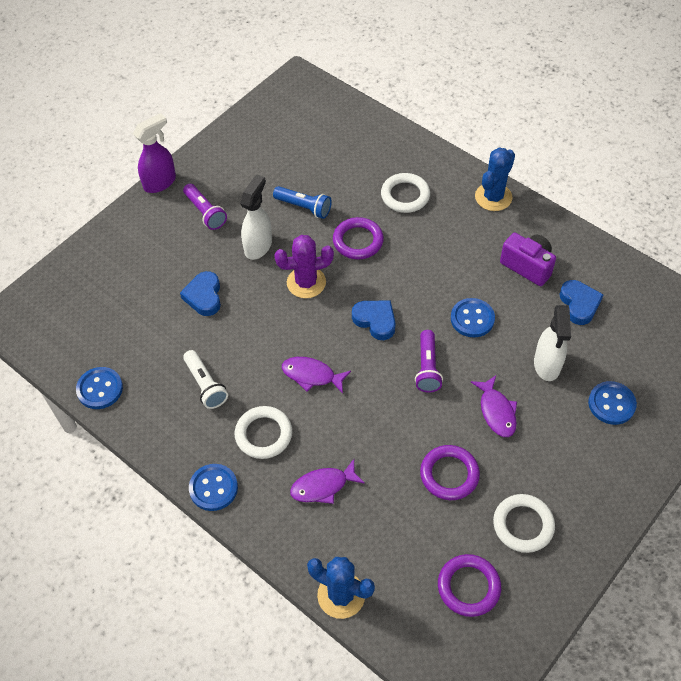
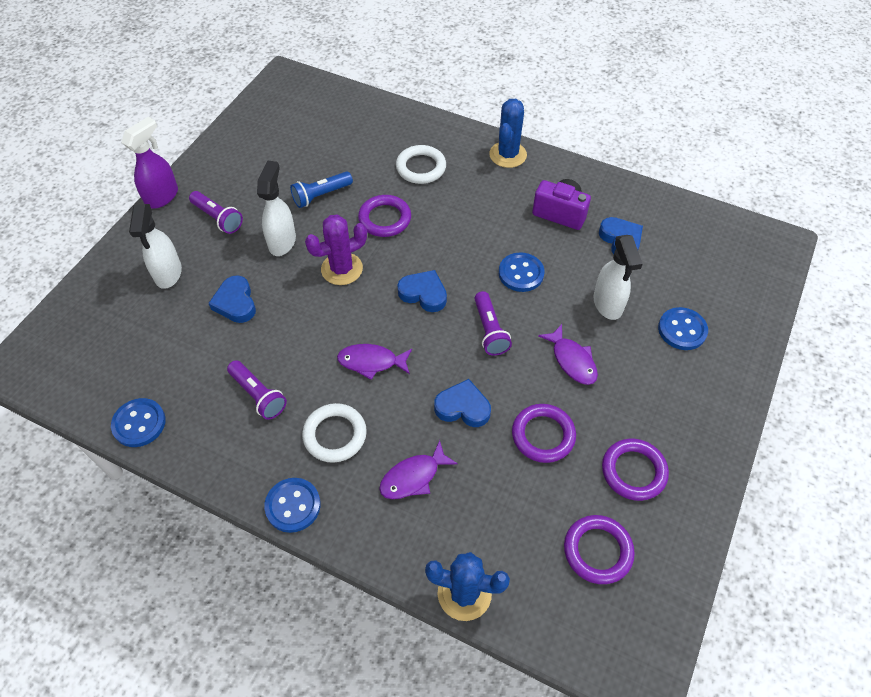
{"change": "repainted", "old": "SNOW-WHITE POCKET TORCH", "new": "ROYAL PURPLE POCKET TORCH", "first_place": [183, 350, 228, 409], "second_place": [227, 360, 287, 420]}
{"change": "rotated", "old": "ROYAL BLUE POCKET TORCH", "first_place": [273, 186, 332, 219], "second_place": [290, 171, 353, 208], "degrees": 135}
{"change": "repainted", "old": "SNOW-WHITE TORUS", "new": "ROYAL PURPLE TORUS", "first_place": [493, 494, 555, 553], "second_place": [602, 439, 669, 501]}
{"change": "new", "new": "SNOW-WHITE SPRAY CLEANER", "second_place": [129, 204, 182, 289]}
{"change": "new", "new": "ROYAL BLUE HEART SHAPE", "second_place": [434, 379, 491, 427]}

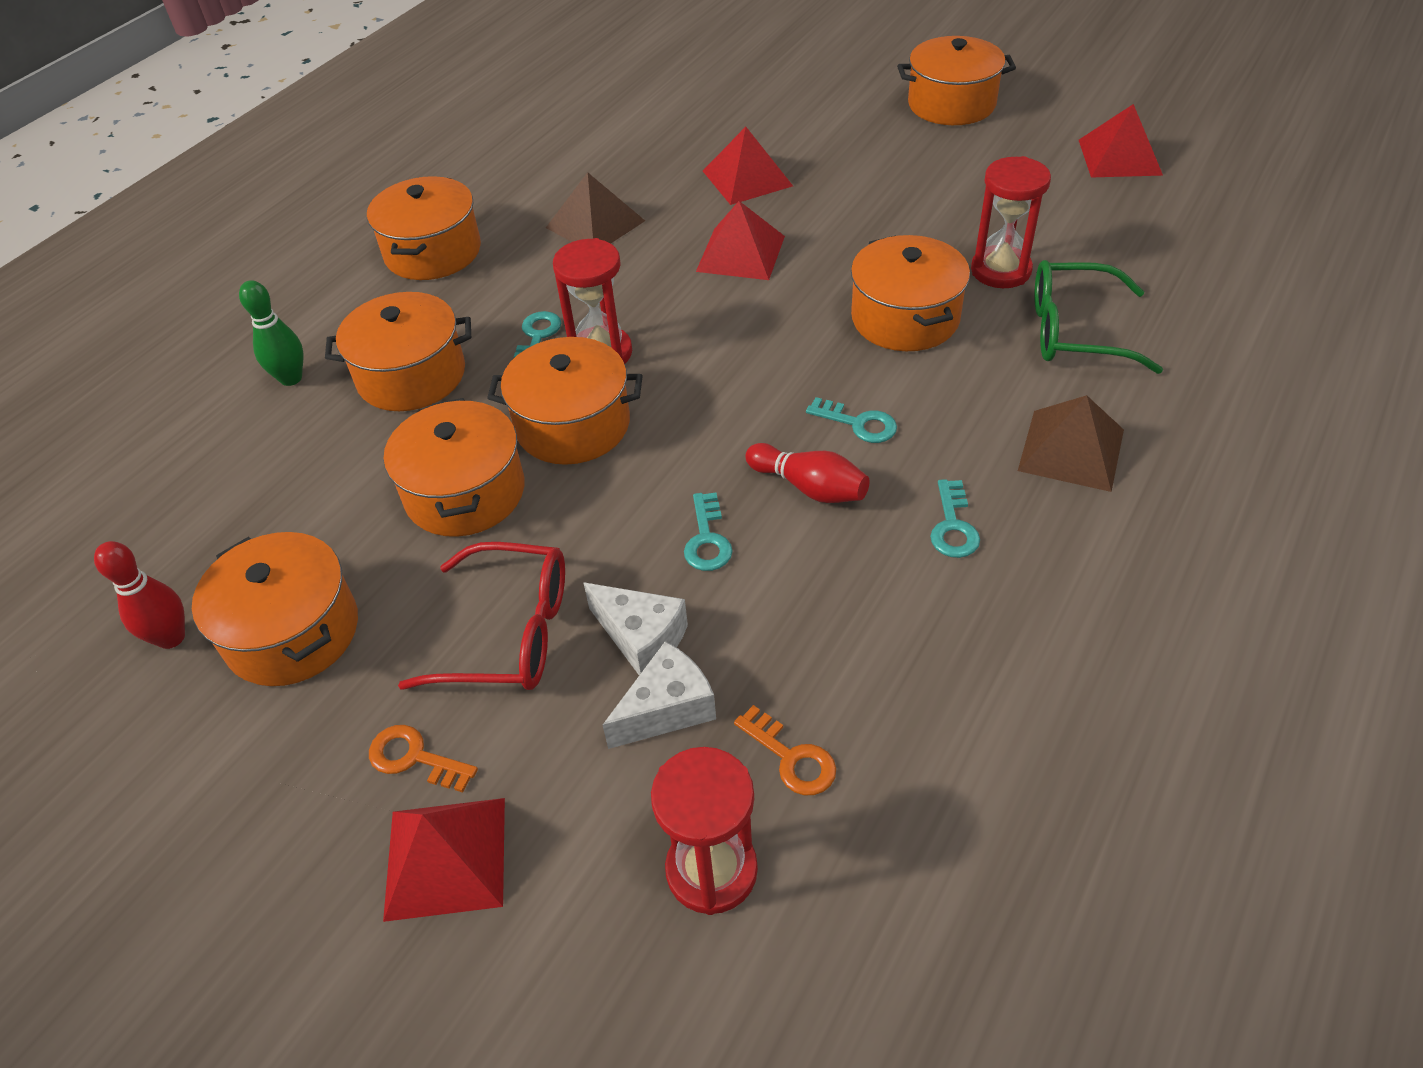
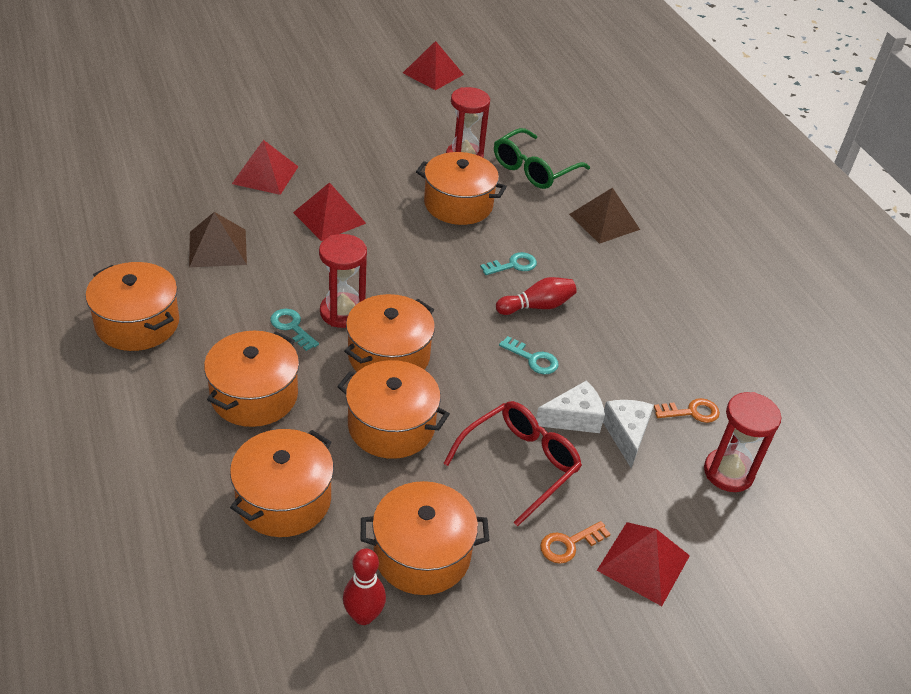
{"change": "gone", "old": "GREEN SKITTLE", "first_place": [239, 280, 304, 386]}
{"change": "shifted", "old": "BRIGHT ORANGE POT", "first_place": [897, 36, 1016, 125], "second_place": [230, 429, 334, 537]}
{"change": "gone", "old": "AQUA LATCHKEY", "first_place": [930, 479, 980, 558]}

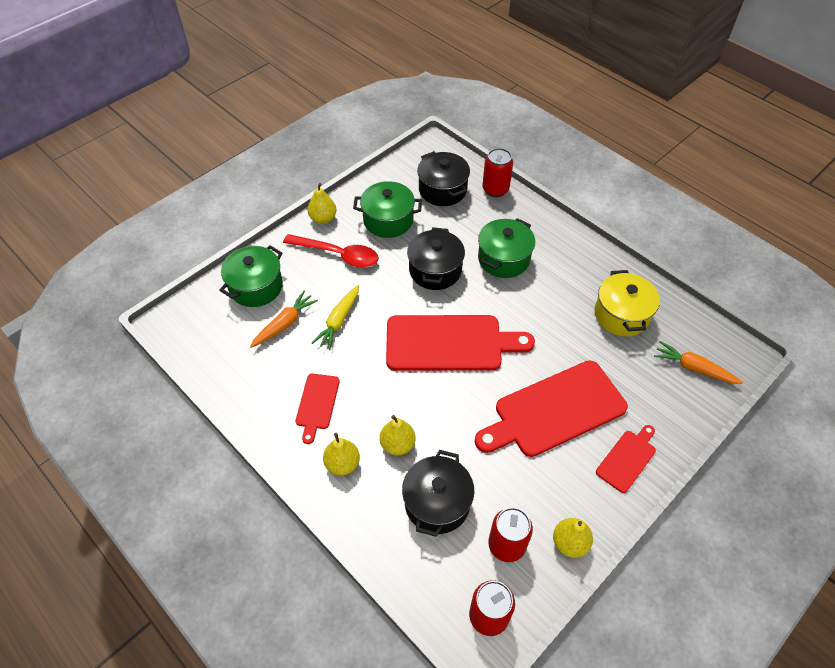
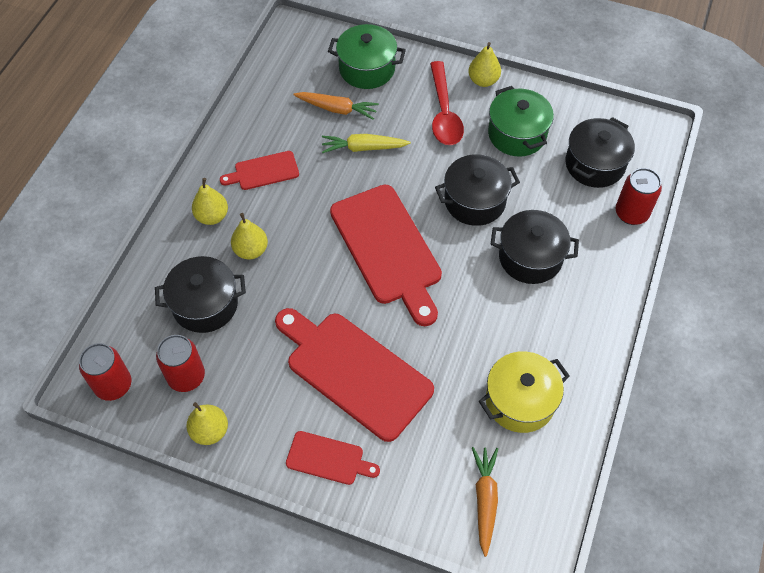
{"change": "repainted", "old": "GREEN POT", "new": "BLACK POT", "first_place": [478, 218, 535, 278], "second_place": [491, 210, 579, 284]}

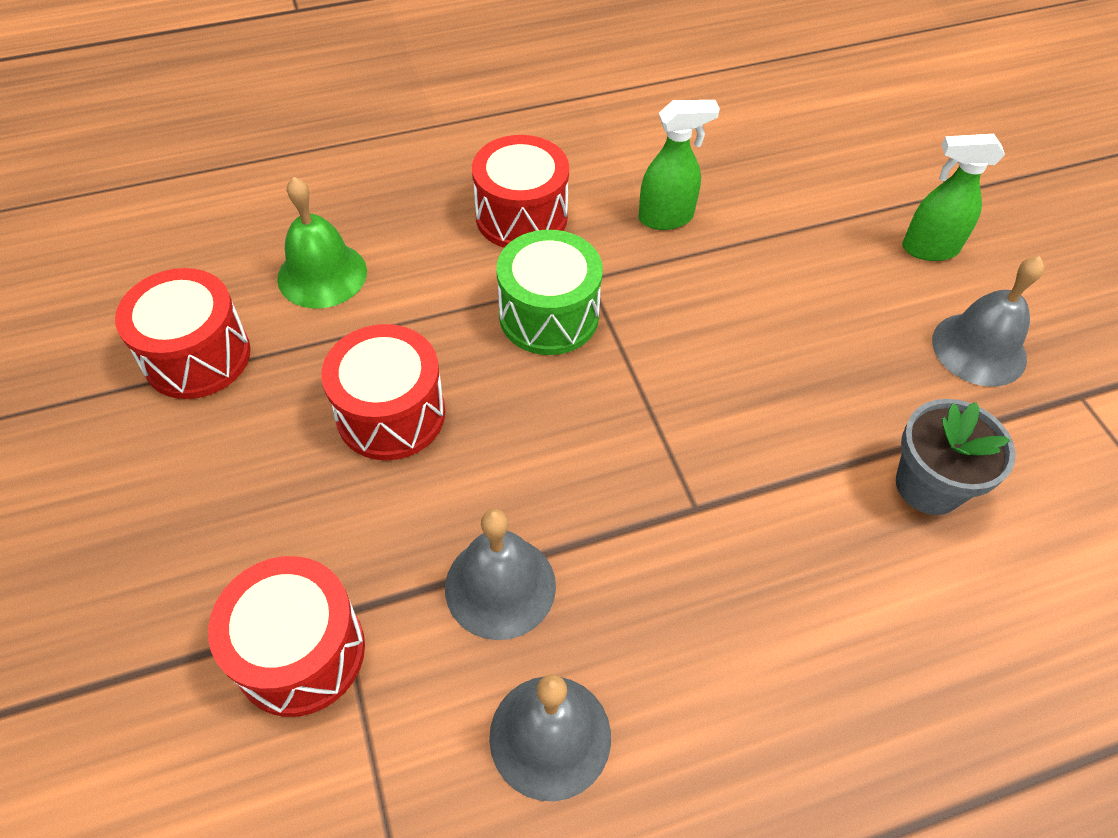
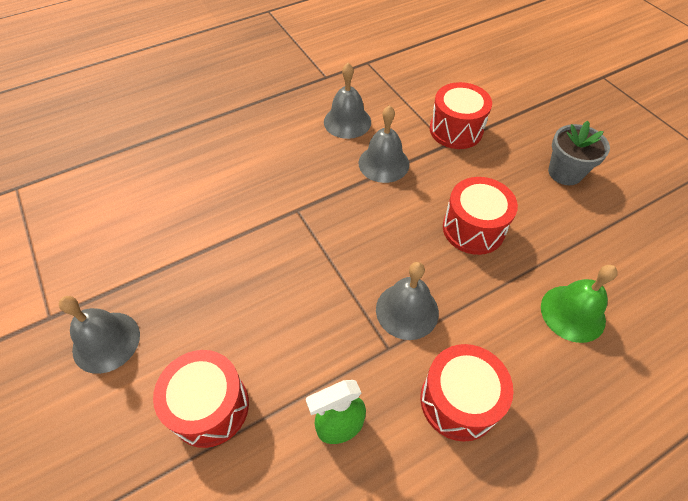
{"change": "shifted", "old": "RED TOY DRUM", "first_place": [115, 268, 251, 399], "second_place": [153, 350, 249, 448]}
{"change": "swapped", "old": "GREEN TOY DRUM", "new": "GREY HAND BELL", "first_place": [497, 230, 603, 355], "second_place": [376, 262, 439, 340]}
{"change": "shifted", "old": "GREY PLANT POT", "first_place": [896, 399, 1016, 515], "second_place": [548, 121, 610, 185]}
{"change": "gone", "old": "GREEN SPRAY CLEANER", "first_place": [902, 134, 1005, 261]}

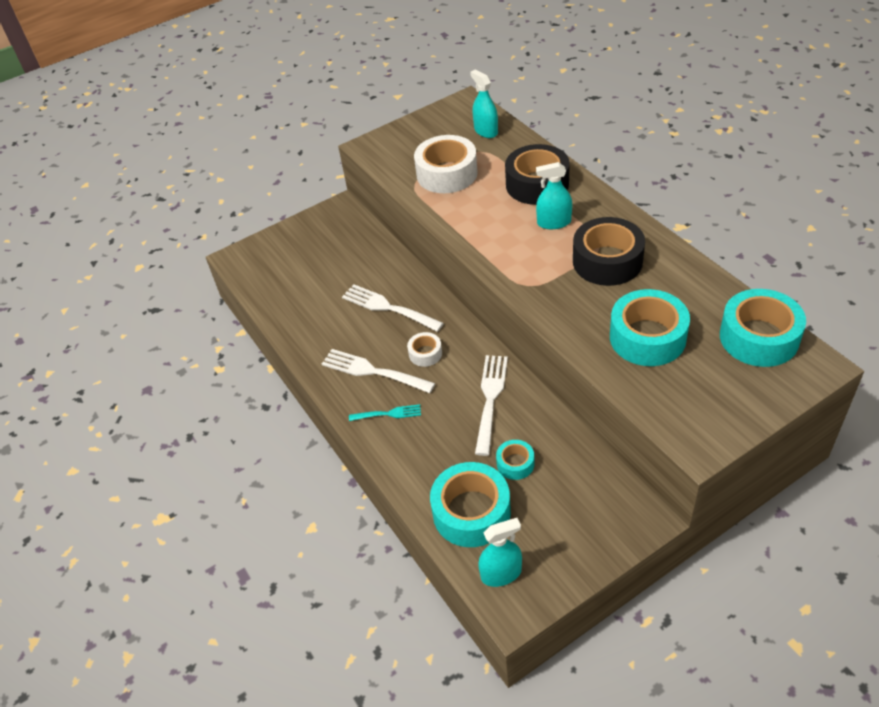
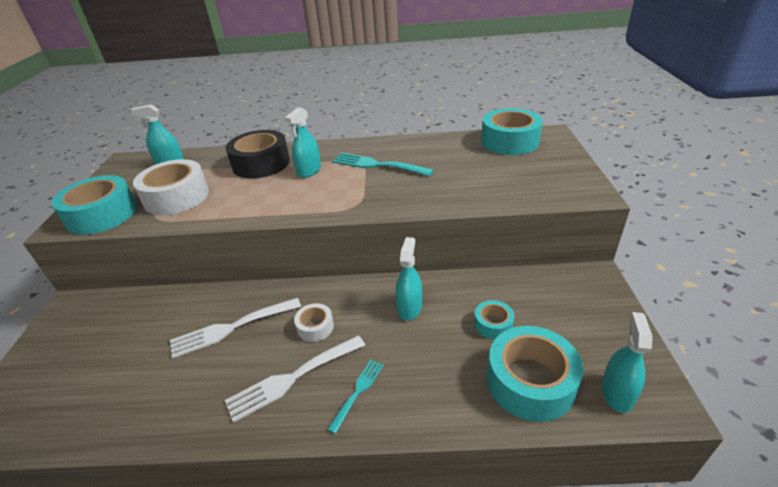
{"change": "swapped", "old": "SNOW-WHITE FORK", "new": "AQUA SPRAY CLEANER", "first_place": [475, 355, 508, 456], "second_place": [396, 237, 422, 321]}
{"change": "swapped", "old": "BLACK TAPE", "new": "AQUA FORK", "first_place": [573, 217, 645, 286], "second_place": [332, 153, 434, 176]}
{"change": "shifted", "old": "AQUA TAPE", "first_place": [610, 289, 690, 366], "second_place": [51, 175, 137, 235]}

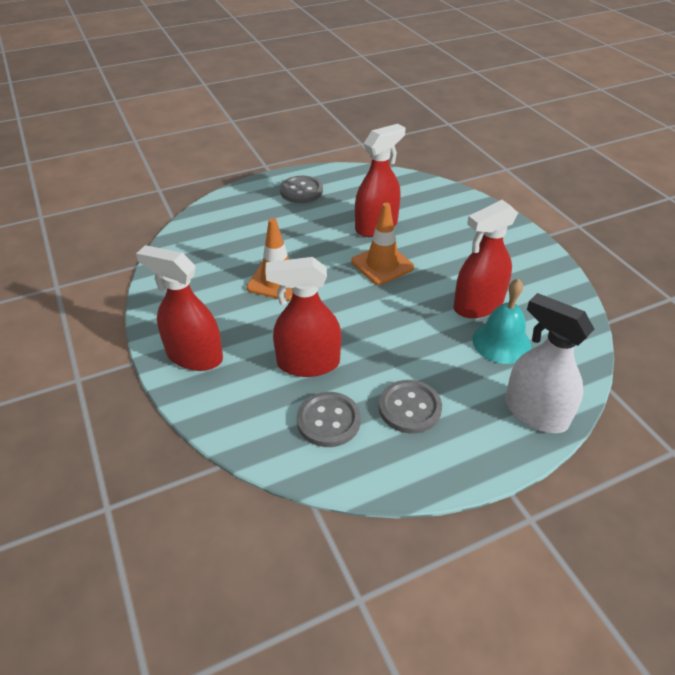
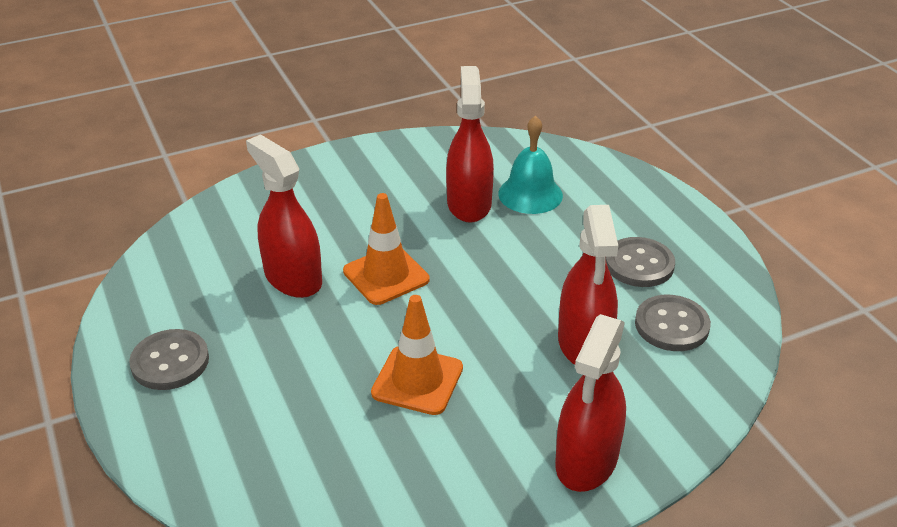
{"change": "rotated", "old": "RED SPRAY CLEANER", "first_place": [453, 200, 518, 318], "second_place": [446, 66, 494, 223], "degrees": -150}
{"change": "gone", "old": "SNOW-WHITE SPRAY CLEANER", "first_place": [505, 293, 594, 433]}

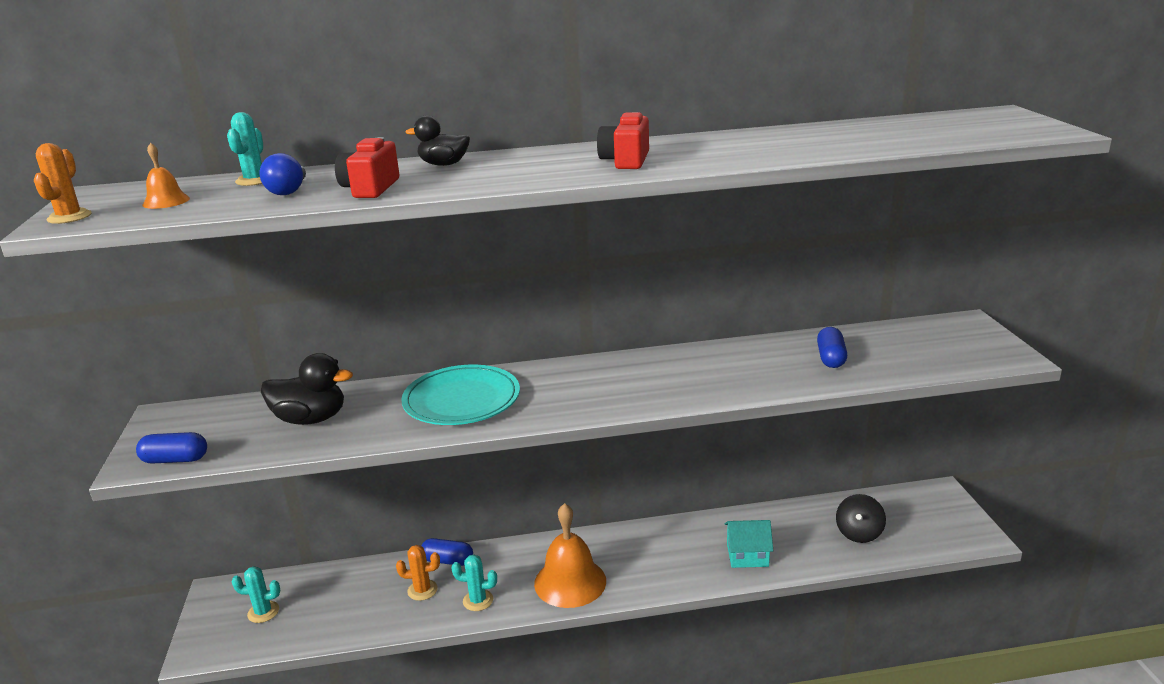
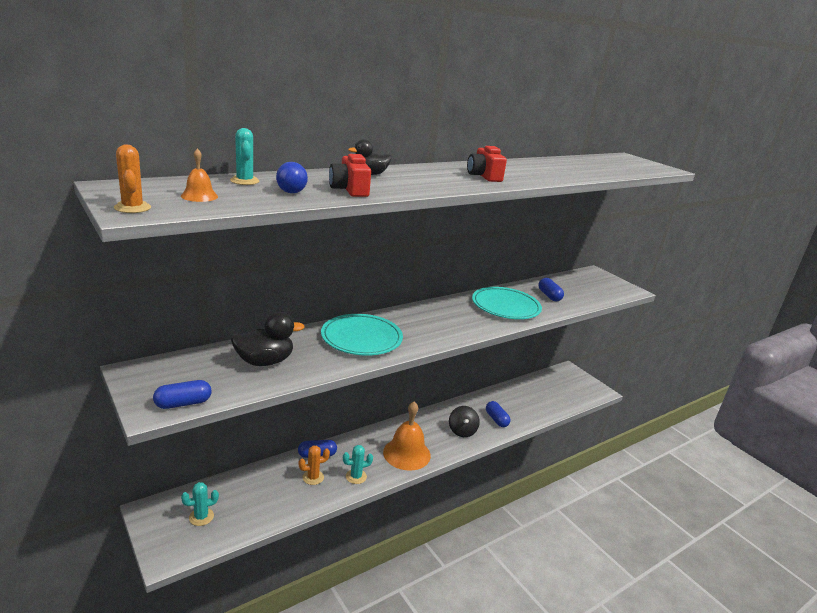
{"change": "swapped", "old": "AQUA TOY HOUSE", "new": "ROYAL BLUE PILL", "first_place": [725, 520, 773, 568], "second_place": [486, 401, 511, 427]}
{"change": "shifted", "old": "BLACK WHIRLIGIG", "first_place": [836, 494, 886, 543], "second_place": [449, 406, 480, 437]}
{"change": "new", "new": "AQUA DINNER PLATE", "second_place": [472, 287, 542, 319]}

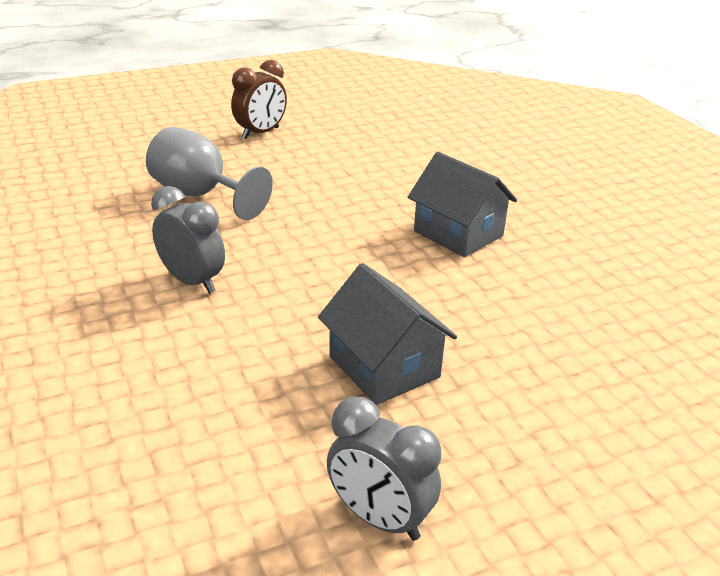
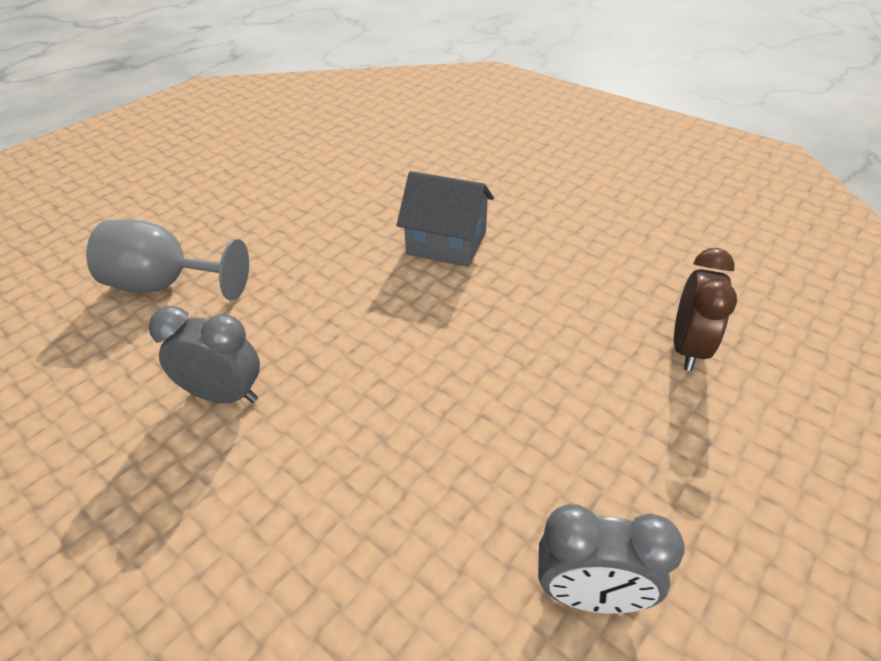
{"change": "shifted", "old": "RUSSET CLOCK", "first_place": [231, 60, 287, 139], "second_place": [674, 248, 737, 371]}
{"change": "gone", "old": "GREY TOY HOUSE", "first_place": [318, 263, 457, 405]}

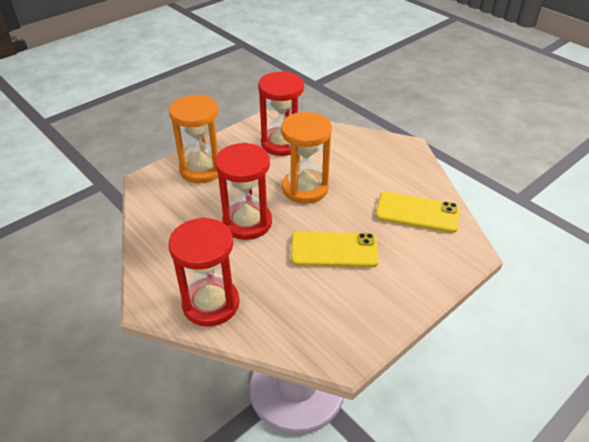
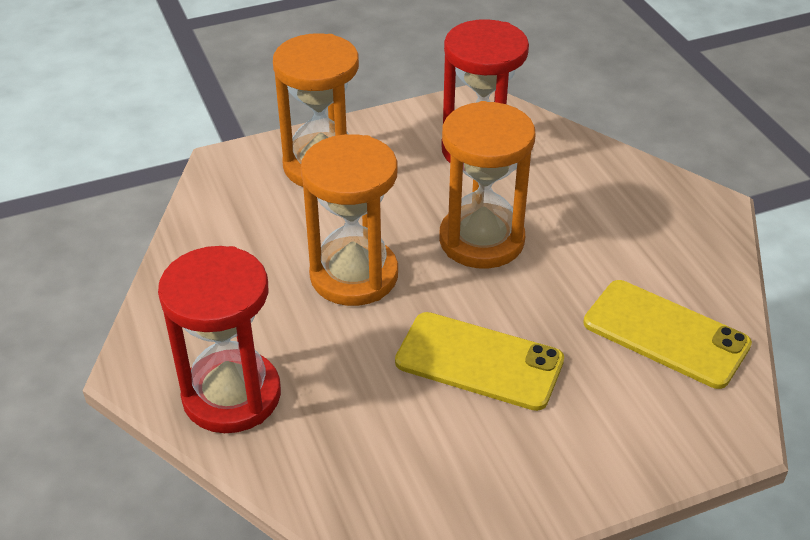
{"change": "repainted", "old": "RED SANDGLASS", "new": "BRIGHT ORANGE SANDGLASS", "first_place": [215, 143, 272, 240], "second_place": [301, 134, 398, 306]}

